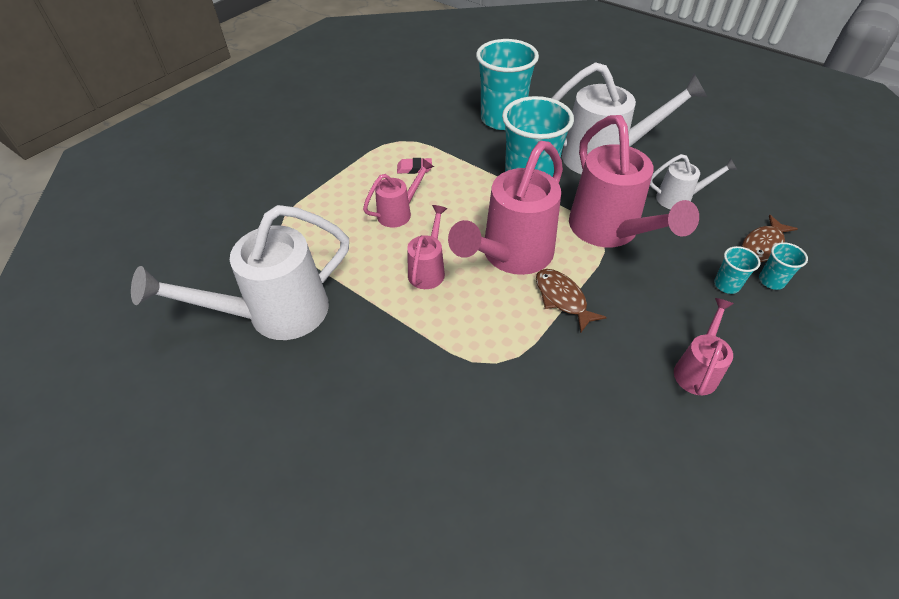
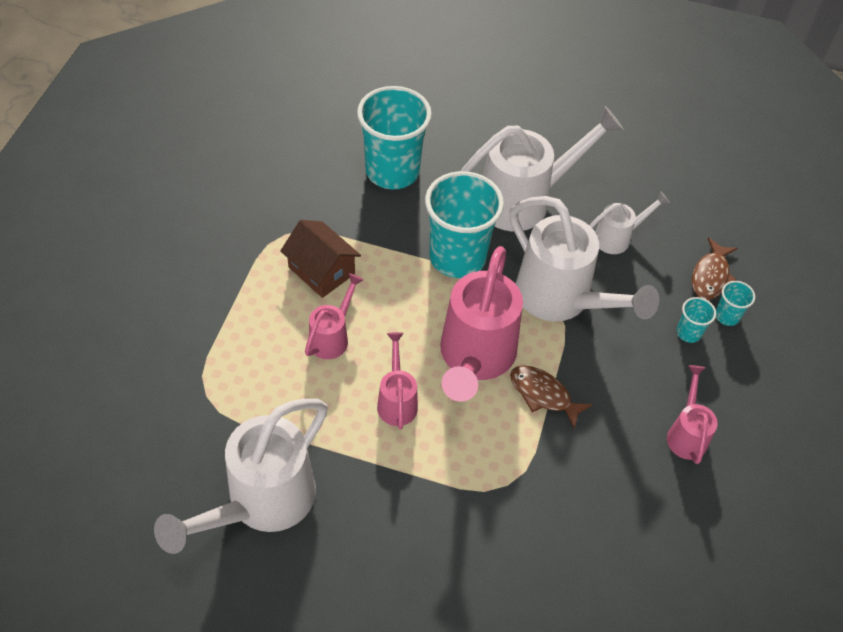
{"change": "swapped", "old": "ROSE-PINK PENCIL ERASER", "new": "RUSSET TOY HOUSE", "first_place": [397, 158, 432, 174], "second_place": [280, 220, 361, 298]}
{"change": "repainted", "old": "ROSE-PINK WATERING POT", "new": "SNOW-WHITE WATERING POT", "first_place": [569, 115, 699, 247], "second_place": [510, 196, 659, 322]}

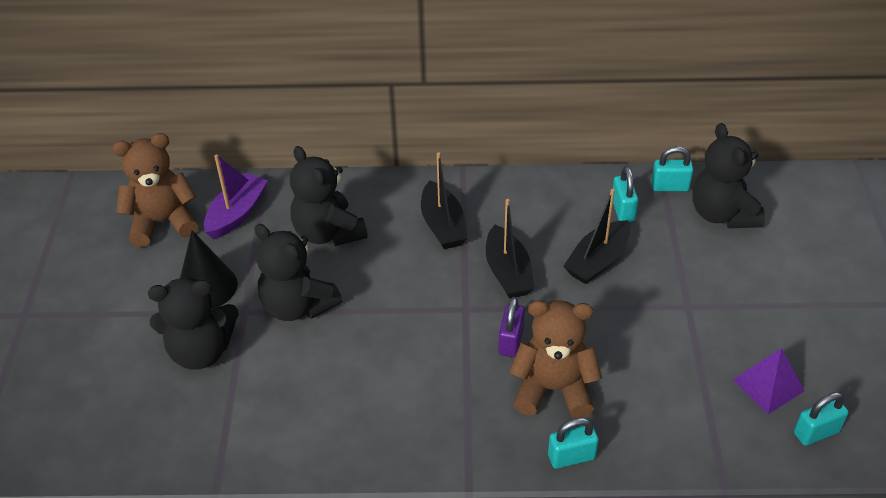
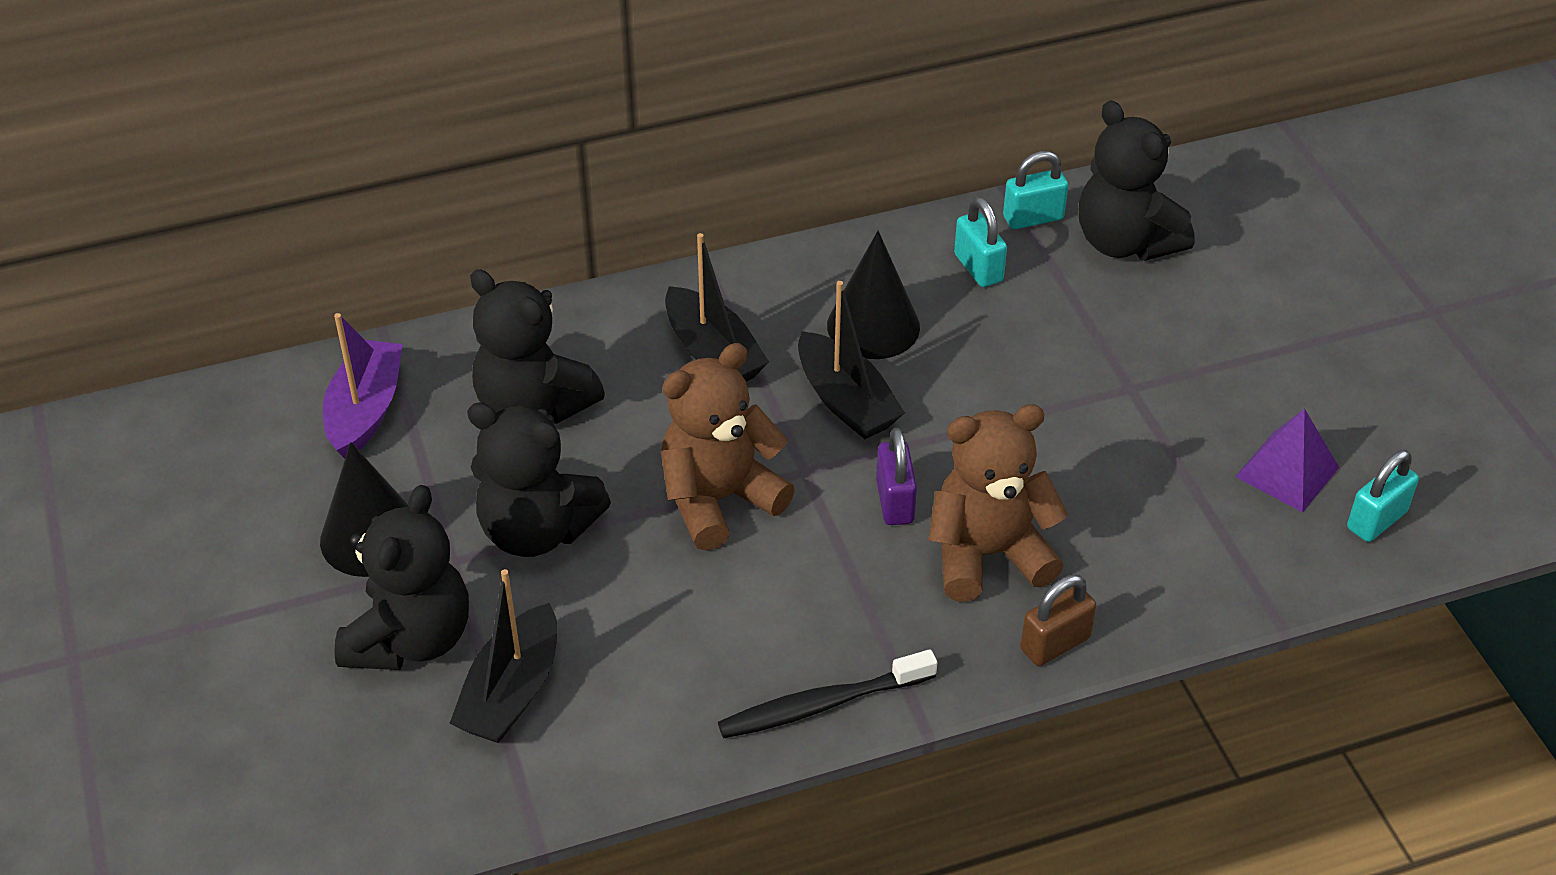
{"change": "shifted", "old": "RUSSET TEDDY BEAR", "first_place": [112, 133, 198, 247], "second_place": [661, 343, 795, 551]}
{"change": "rotated", "old": "BLACK TEDDY BEAR", "first_place": [148, 277, 239, 370], "second_place": [334, 485, 469, 670], "degrees": -45}
{"change": "repainted", "old": "AQUA LOCK", "new": "RUSSET LOCK", "first_place": [548, 417, 599, 469], "second_place": [1020, 575, 1096, 666]}
{"change": "shifted", "old": "BLACK SAILBOAT", "first_place": [563, 189, 630, 284], "second_place": [449, 569, 557, 743]}
{"change": "new", "new": "BLACK TOOTHBRUSH", "second_place": [718, 649, 937, 739]}
{"change": "new", "new": "BLACK CONE SHAPE", "second_place": [827, 231, 920, 359]}

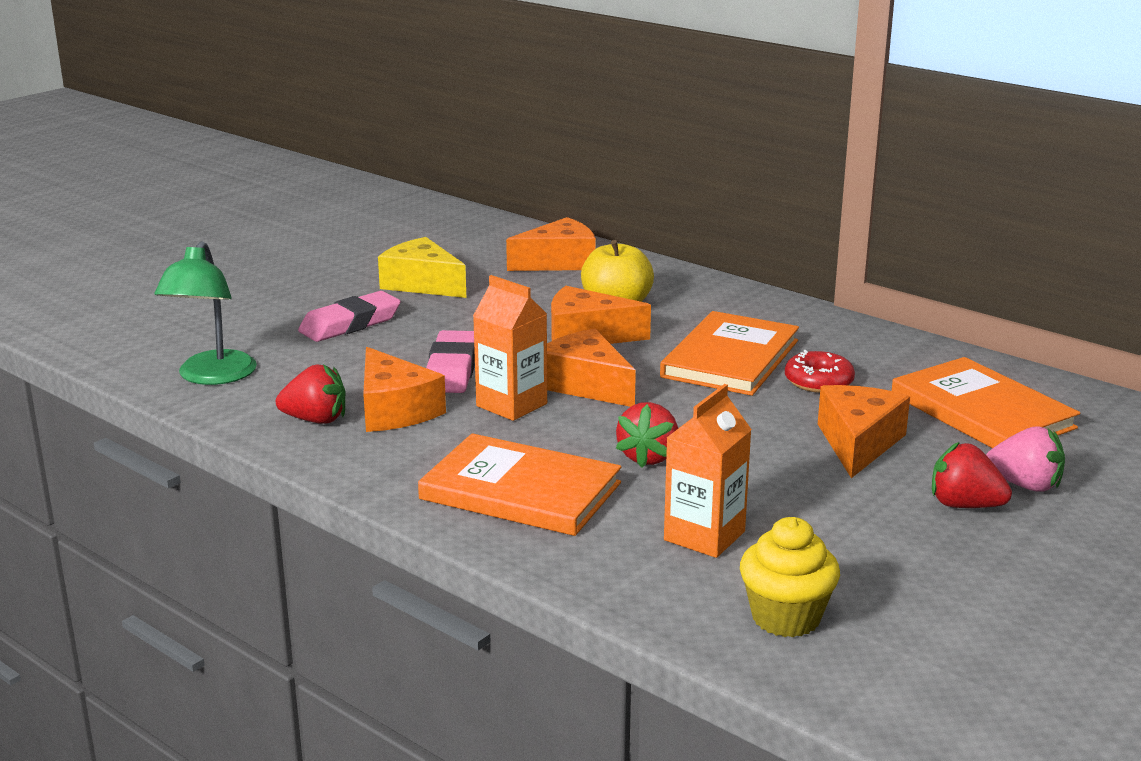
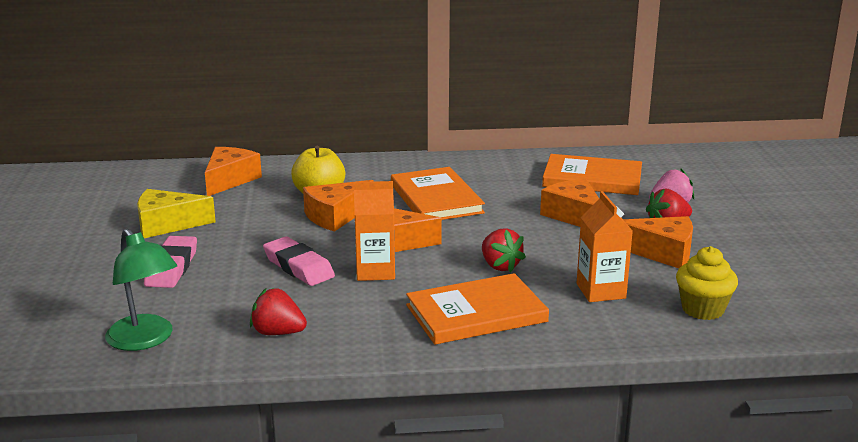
{"change": "rotated", "old": "RED STRAWBERRY", "first_place": [276, 364, 345, 424], "second_place": [250, 288, 307, 335], "degrees": -120}
{"change": "shifted", "old": "BRIGHT ORANGE CHEESE WEDGE", "first_place": [363, 347, 446, 432], "second_place": [623, 216, 693, 268]}
{"change": "gone", "old": "RED DOUGHNUT", "first_place": [785, 350, 855, 393]}

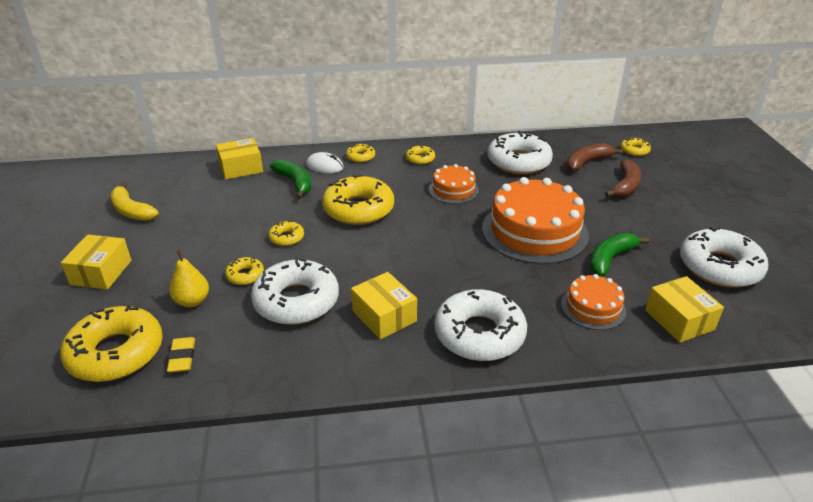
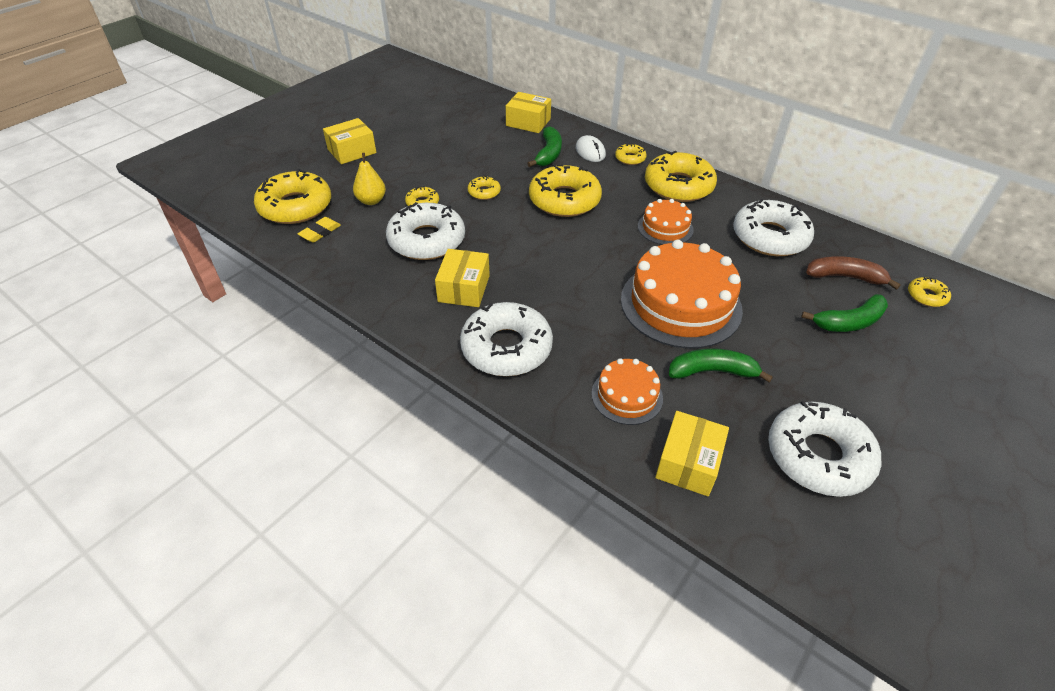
{"change": "gone", "old": "BRIGHT YELLOW TOY BANANA", "first_place": [110, 182, 159, 221]}
{"change": "scaled", "old": "BRIGHT YELLOW DOUGHNUT", "first_place": [406, 146, 435, 165], "second_place": [645, 151, 717, 202], "factor": 2.16}
{"change": "repainted", "old": "RUSSET TOY BANANA", "new": "GREEN TOY BANANA", "first_place": [605, 159, 641, 197], "second_place": [801, 294, 888, 332]}

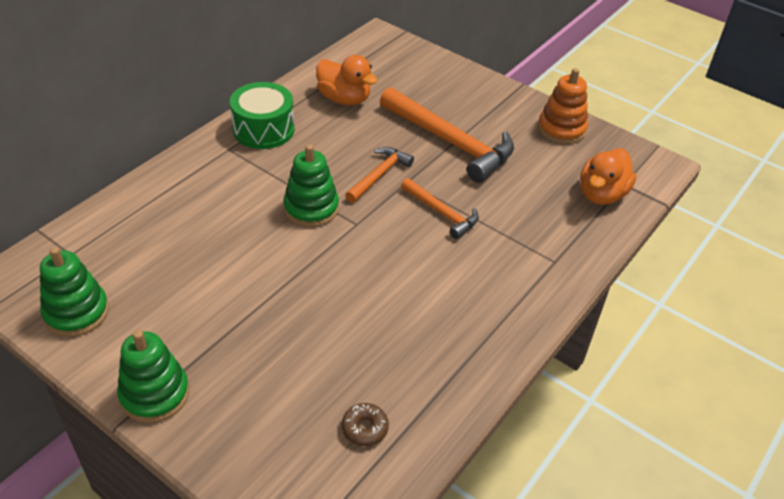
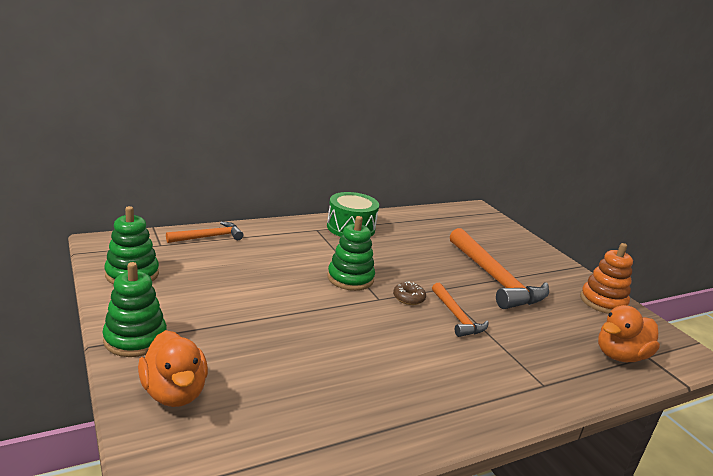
{"change": "shifted", "old": "BRIGHT ORANGE DUCK", "first_place": [316, 55, 378, 105], "second_place": [138, 330, 208, 407]}
{"change": "shifted", "old": "RUSSET DOUGHNUT", "first_place": [342, 403, 389, 446], "second_place": [393, 281, 426, 305]}
{"change": "shifted", "old": "BRIGHT ORANGE CLAW HAMMER", "first_place": [345, 147, 414, 203], "second_place": [166, 221, 243, 243]}

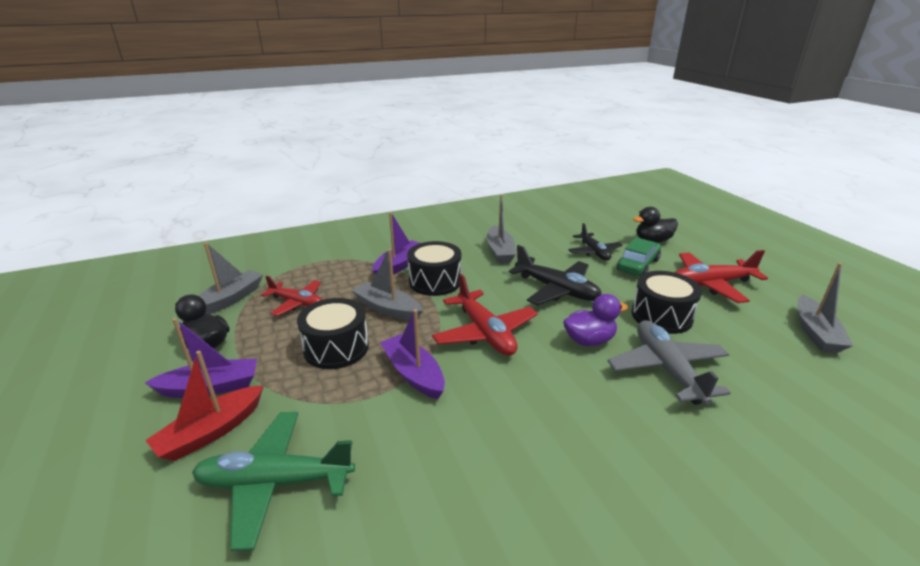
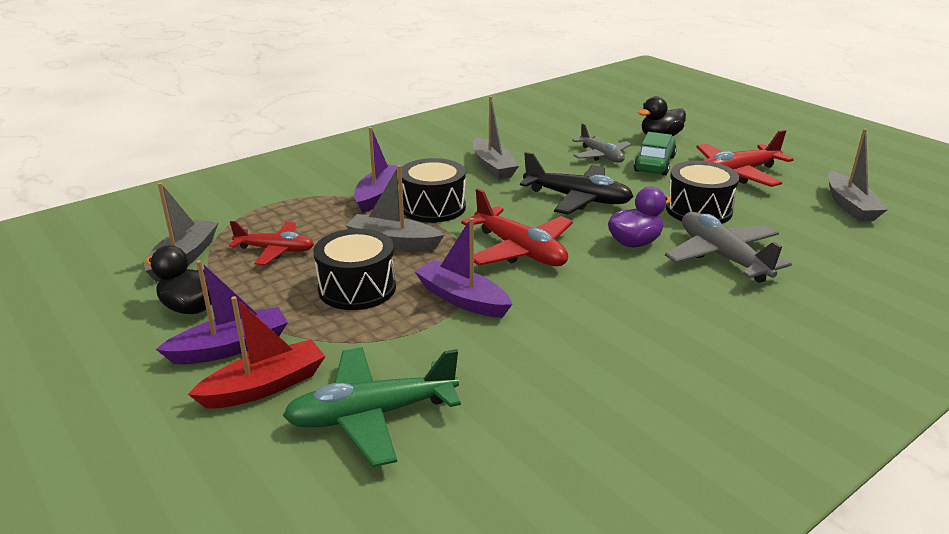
{"change": "rotated", "old": "RED SAILBOAT", "first_place": [145, 351, 264, 461], "second_place": [188, 296, 325, 409], "degrees": -150}
{"change": "repainted", "old": "BLACK AEROPLANE", "new": "GREY AEROPLANE", "first_place": [568, 223, 623, 261], "second_place": [572, 123, 632, 163]}

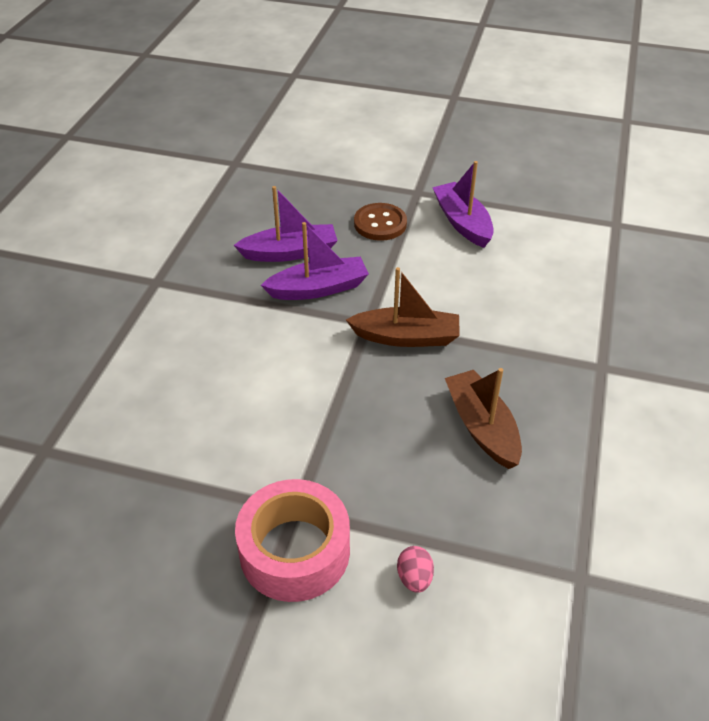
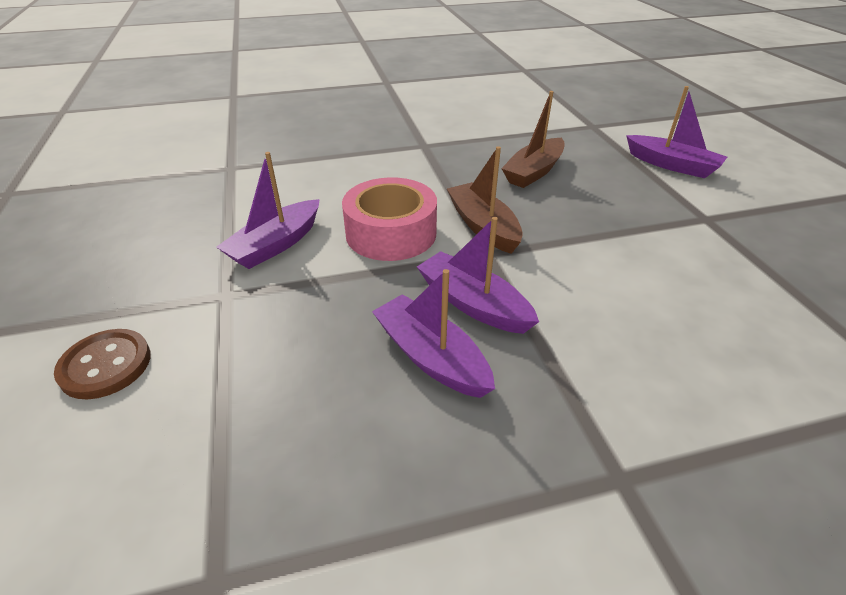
{"change": "shifted", "old": "ROSE-PINK TAPE", "first_place": [235, 479, 350, 602], "second_place": [342, 177, 437, 261]}
{"change": "shifted", "old": "RUSSET BUTTON", "first_place": [354, 203, 407, 241], "second_place": [54, 329, 151, 399]}
{"change": "swapped", "old": "ROSE-PINK TOY EGG", "new": "ROYAL PURPLE SAILBOAT", "first_place": [397, 546, 434, 593], "second_place": [626, 86, 727, 178]}

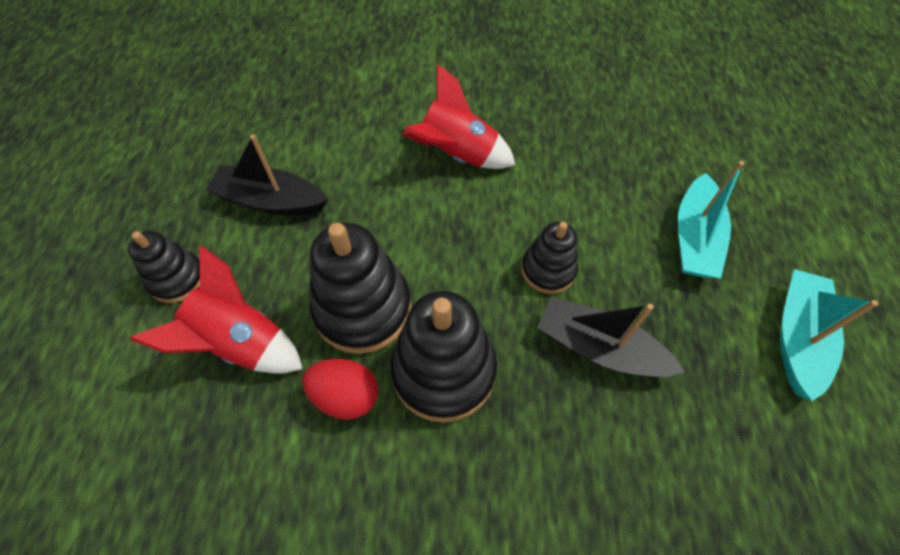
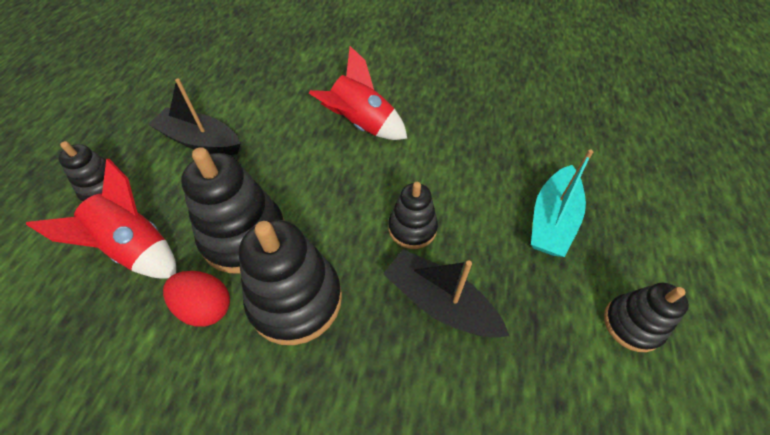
{"change": "swapped", "old": "AQUA SAILBOAT", "new": "BLACK STACKING RINGS", "first_place": [780, 269, 878, 401], "second_place": [604, 283, 689, 352]}

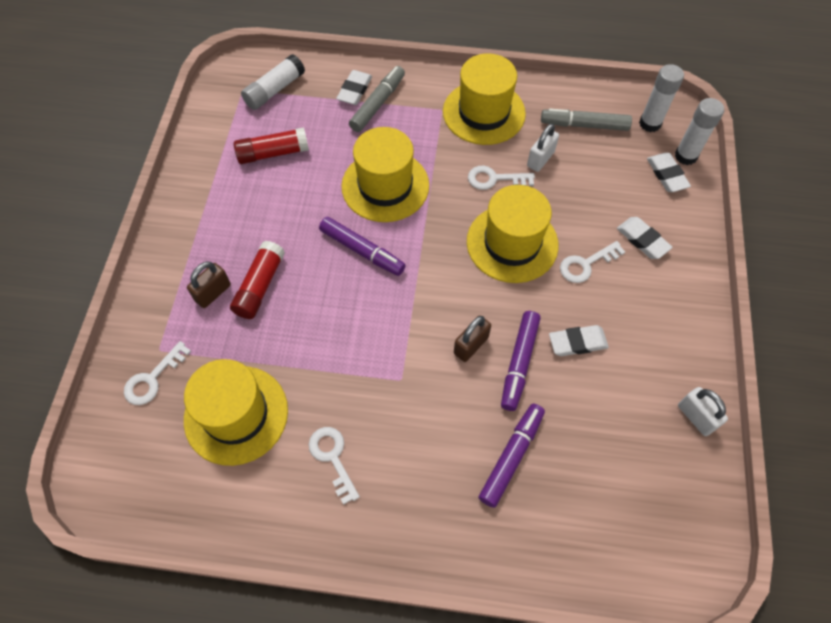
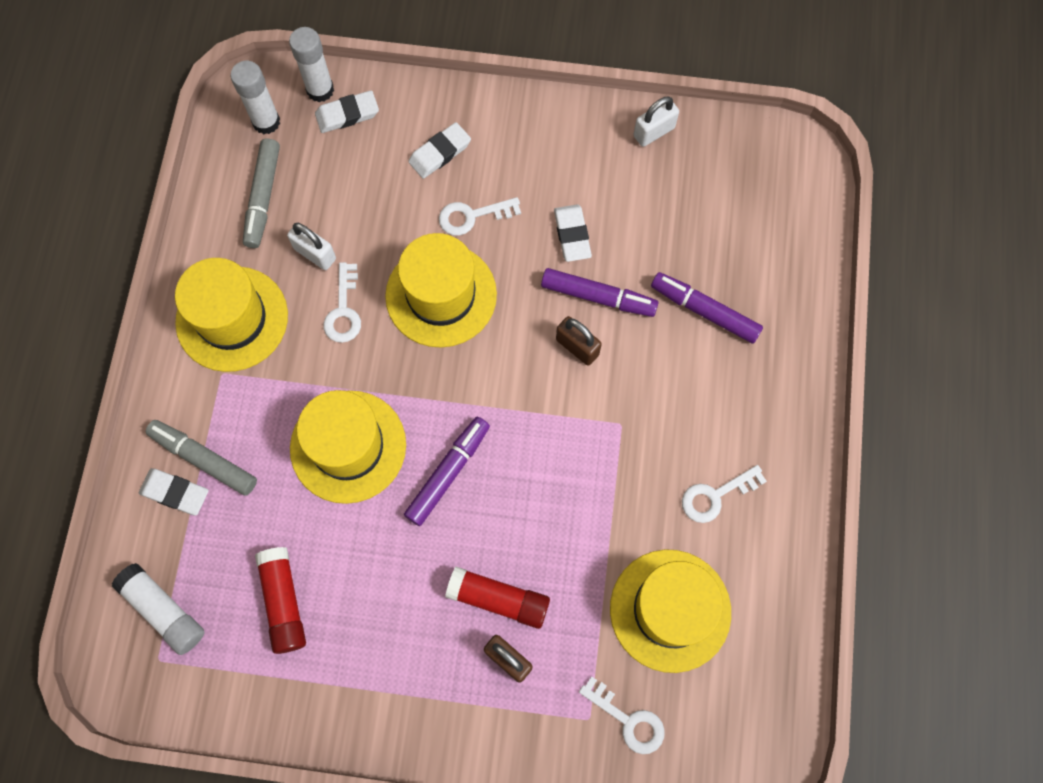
{"change": "rotated", "old": "SNOW-WHITE LATCHKEY", "first_place": [560, 241, 625, 283], "second_place": [439, 197, 521, 236], "degrees": 105}

